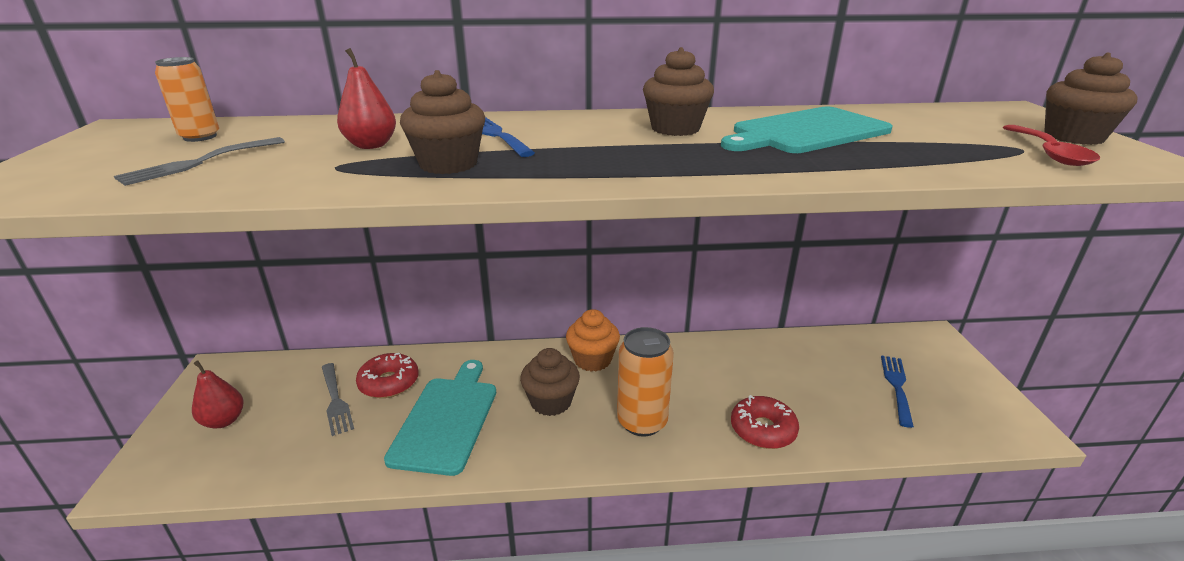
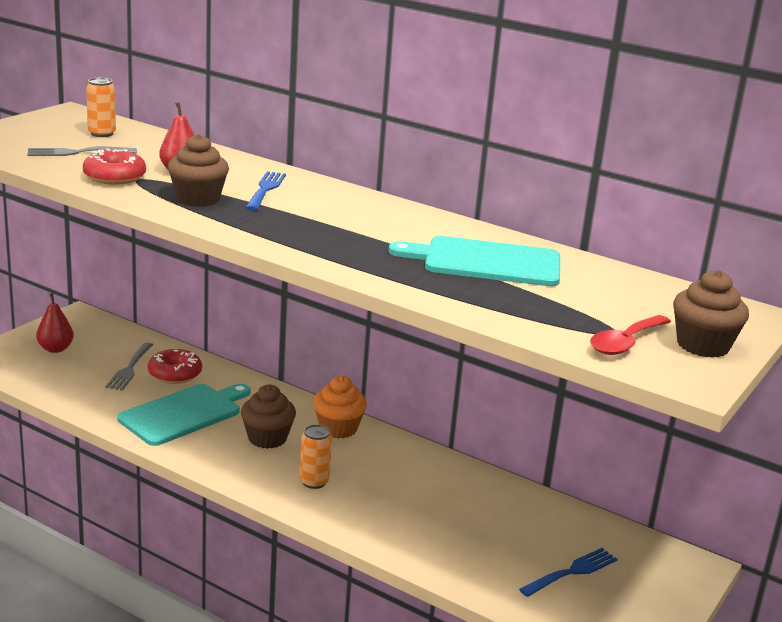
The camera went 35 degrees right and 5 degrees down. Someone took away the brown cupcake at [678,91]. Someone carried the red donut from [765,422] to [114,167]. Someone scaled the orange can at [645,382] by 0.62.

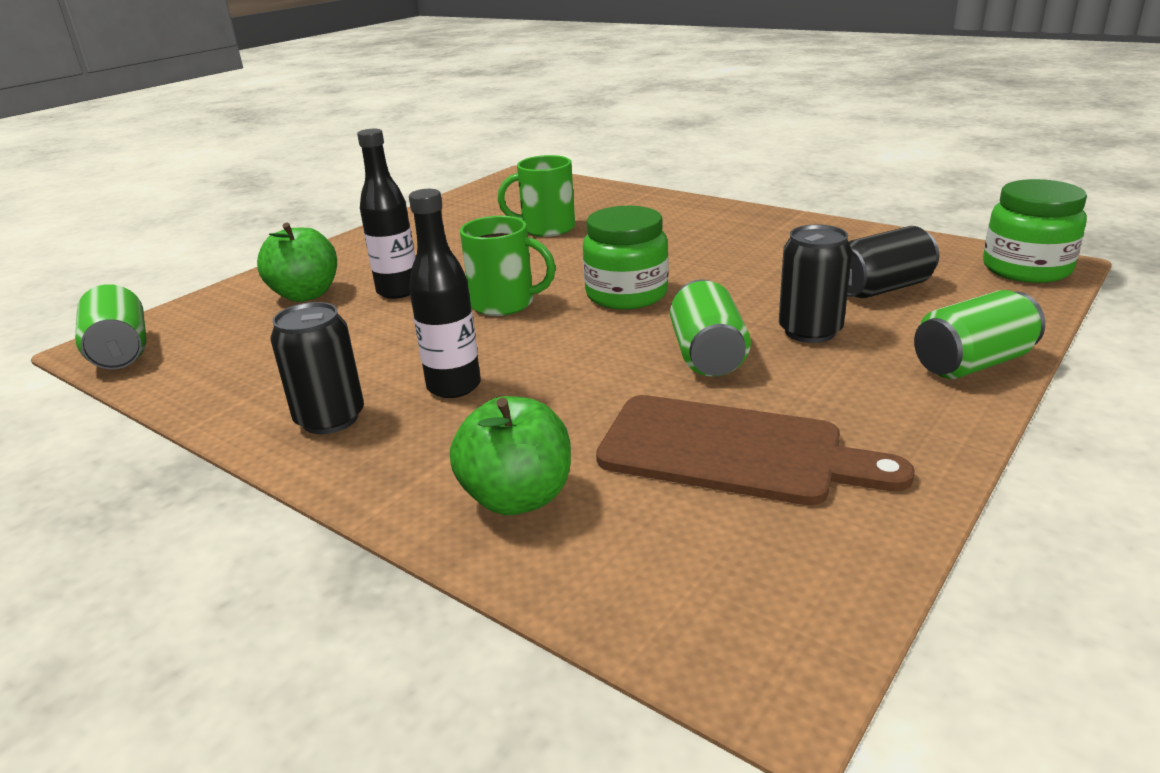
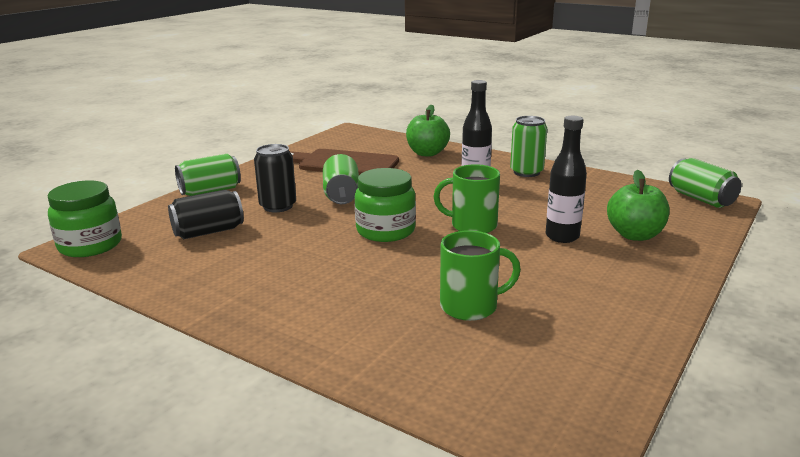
The camera went 175 degrees right and 5 degrees down. Someone repainted the black can at [317,368], which became the green can at [528,146].

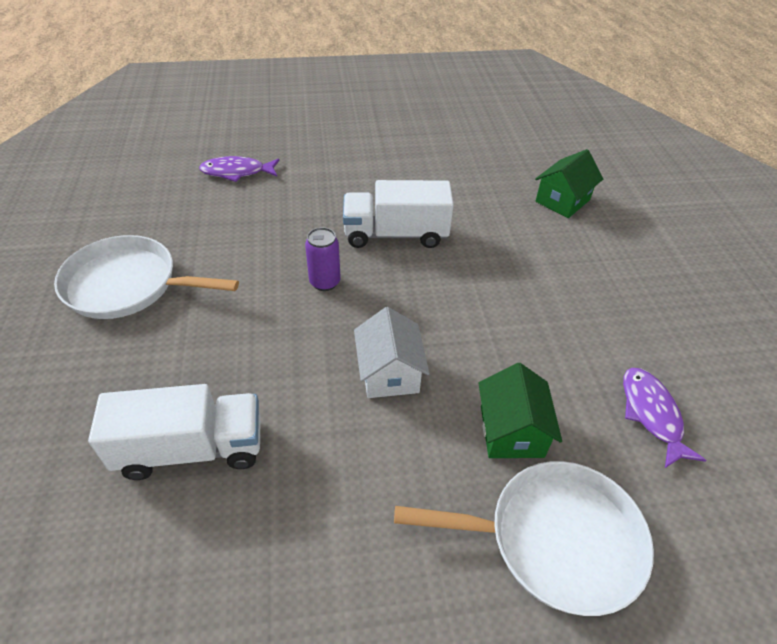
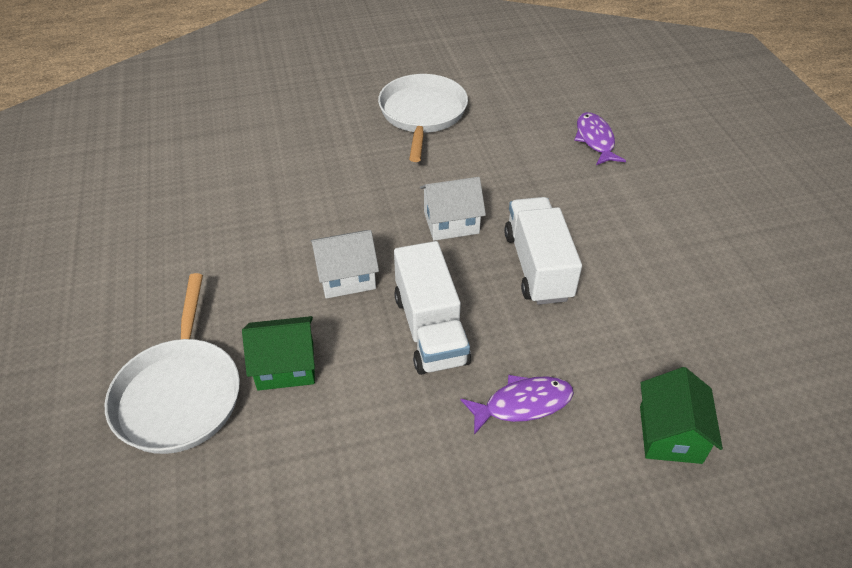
The camera went 85 degrees right and 0 degrees up. Someone carried the white truck from [174,432] to [432,308]. Someone carried the purple fish from [664,418] to [517,405]. Someone swapped the purple can at [323,259] for the white house at [453,209]. Someone rotated the green house at [569,183] by 60 degrees clockwise.

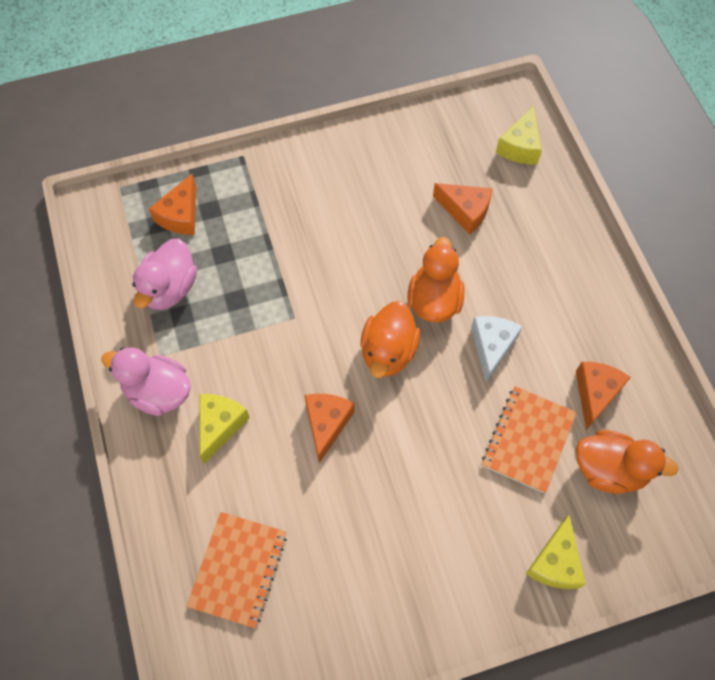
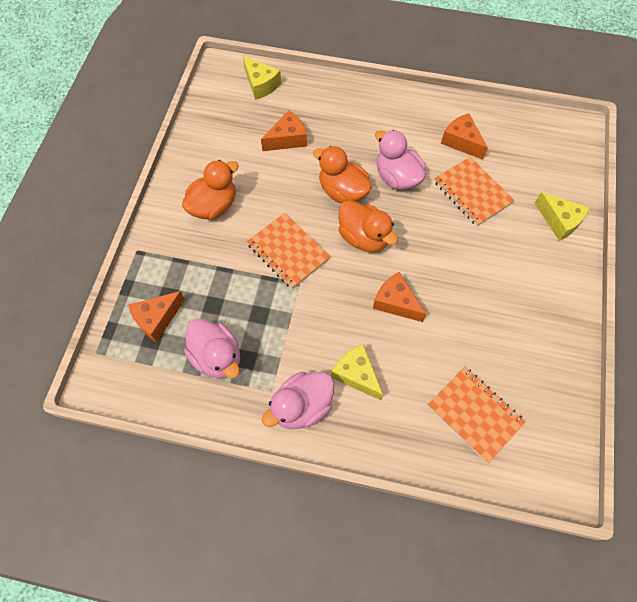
The camera went 60 degrees left and 0 degrees up. Someone put down the orange notebook at [288,251]. Someone carried the orange duck from [627,462] to [210,190]. Someone swapped the white cheese at [497,349] for the pink duck at [400,160]. Someone rotated the orange cheese at [172,204] by 90 degrees clockwise.

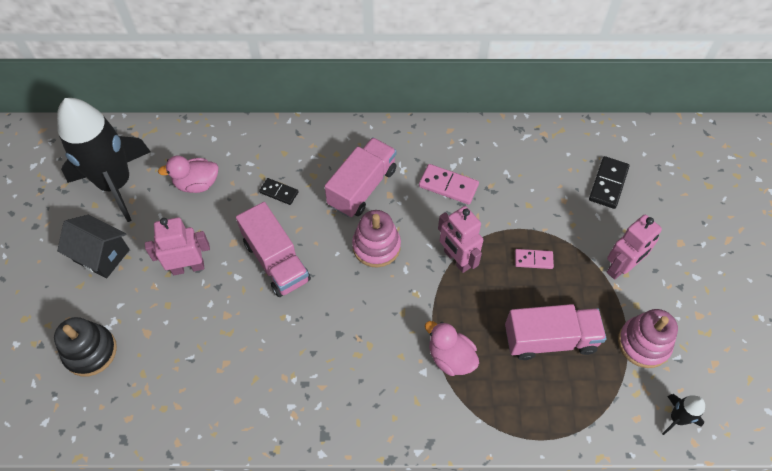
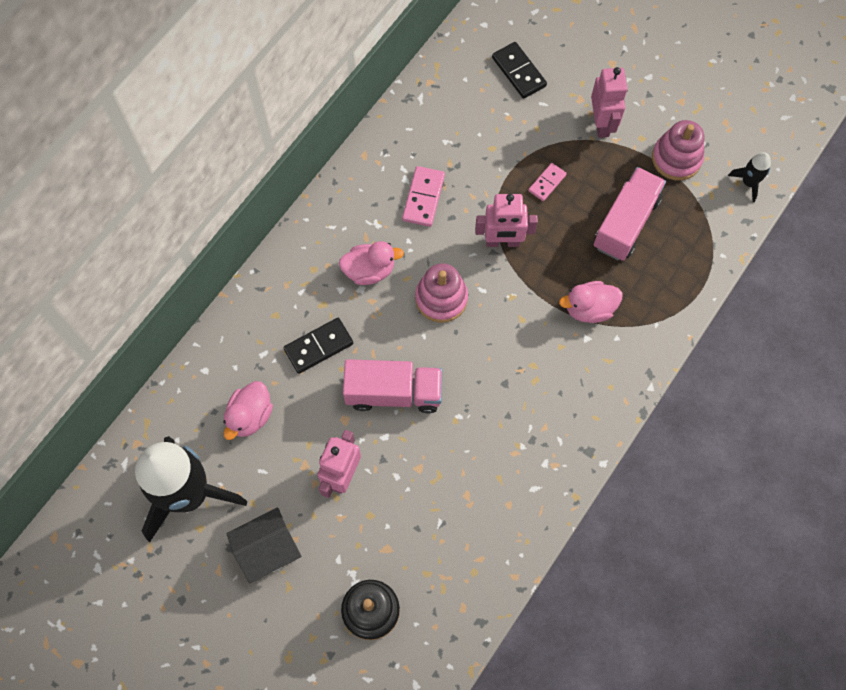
The camera went 55 degrees left and 10 degrees up. Someone swapped the pink truck at [361,177] for the pink duck at [371,263]. Someone rotated the pink domino at [449,184] by 45 degrees counterclockwise. Someone scaled the black domino at [279,191] by 1.54.

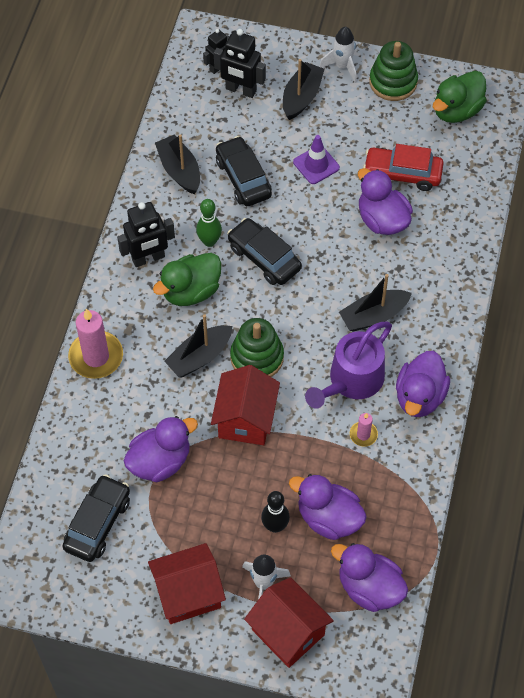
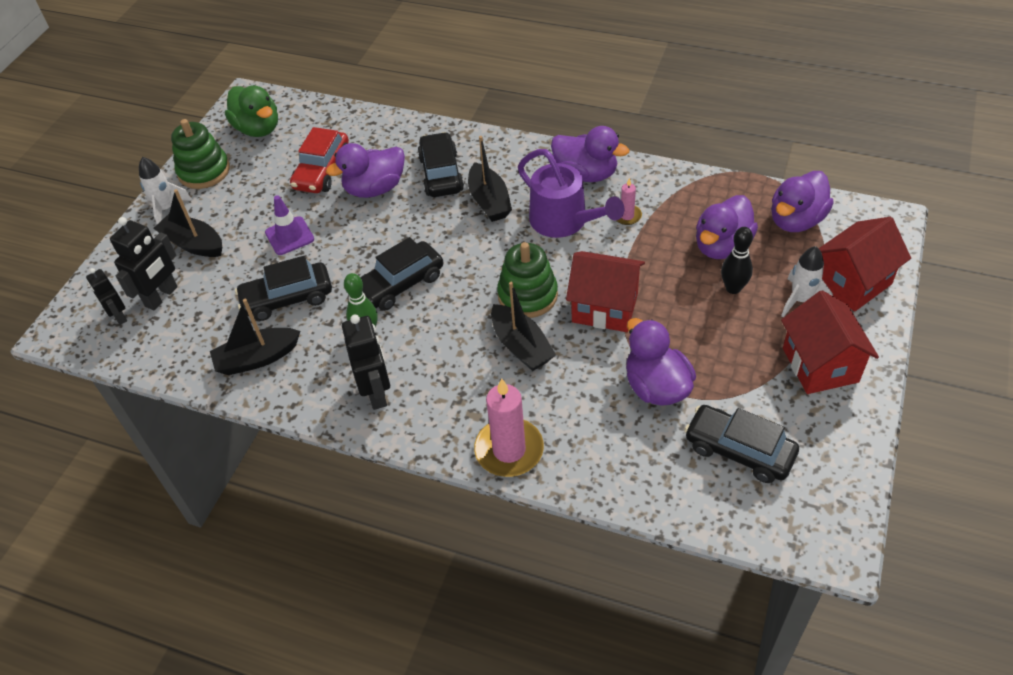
The camera went 80 degrees left and 10 degrees down. Someone took away the green duck at [187,279]. Someone put down the black car at [440,164].

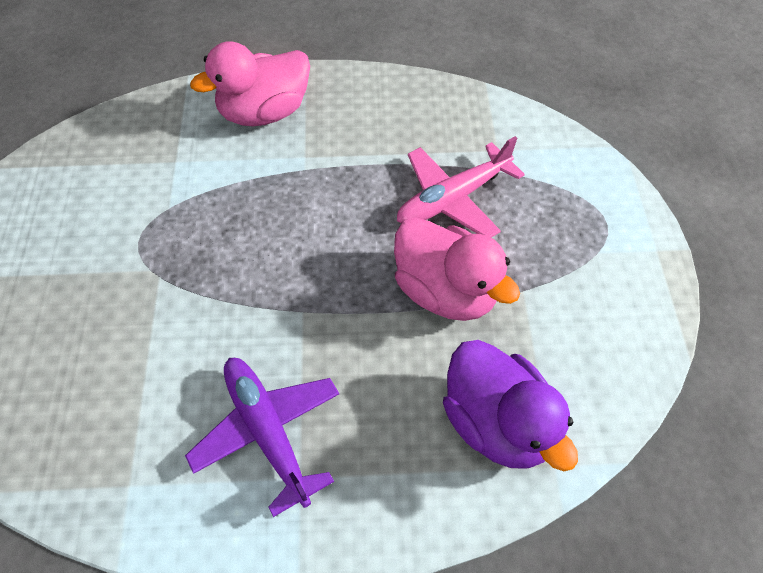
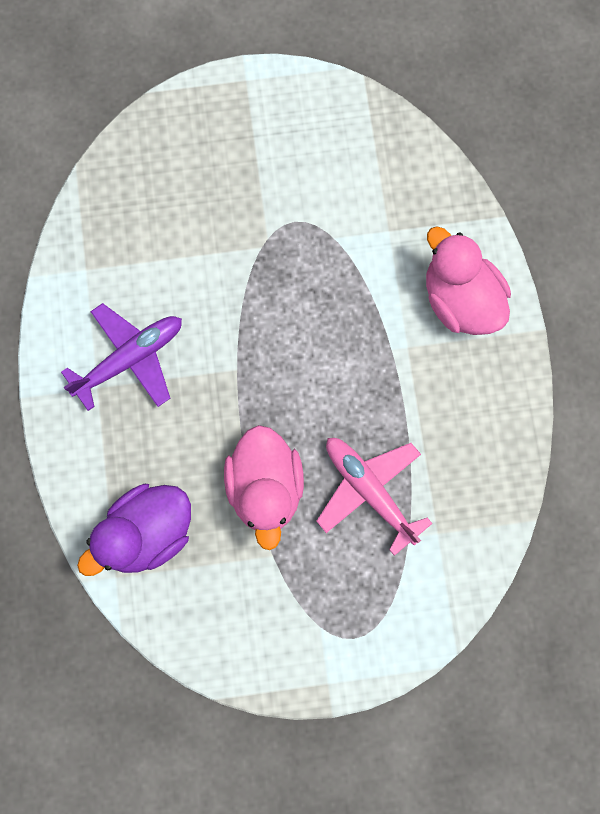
The camera went 85 degrees right and 20 degrees up. Someone rotated the pink duck at [457,269] by 45 degrees counterclockwise.

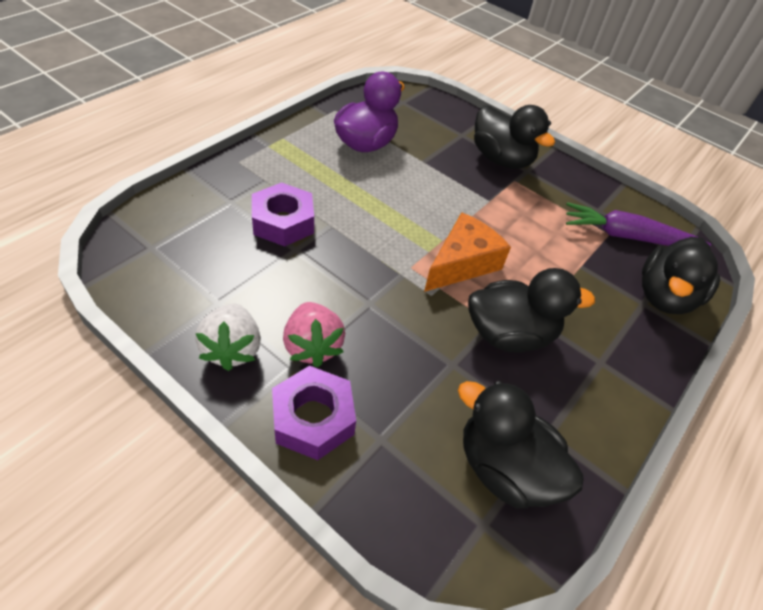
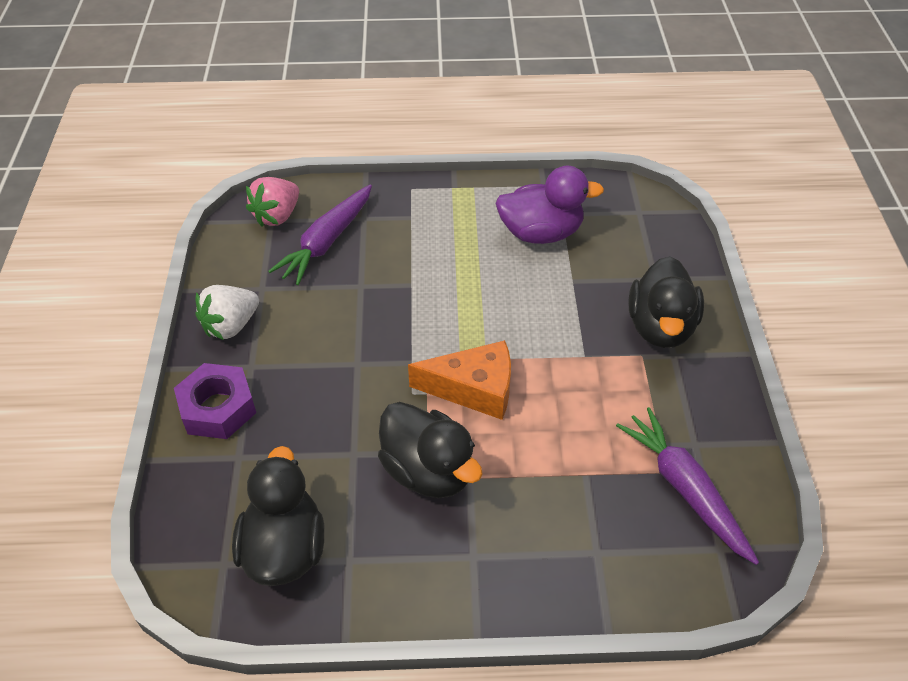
The camera went 55 degrees right and 0 degrees up. Someone took away the purple nut at [283,214]. Someone took away the black duck at [681,275]. Someone put down the purple carrot at [320,234]. Someone carried the pink strawberry from [314,335] to [272,201].

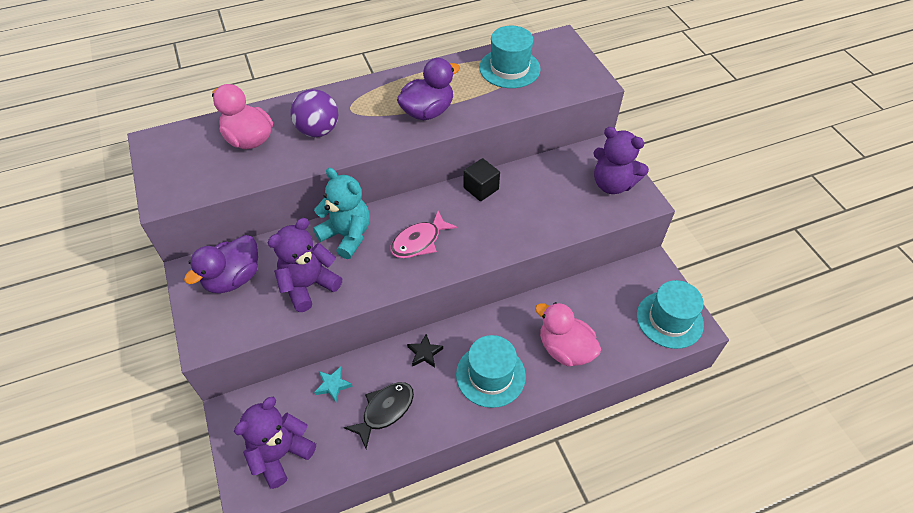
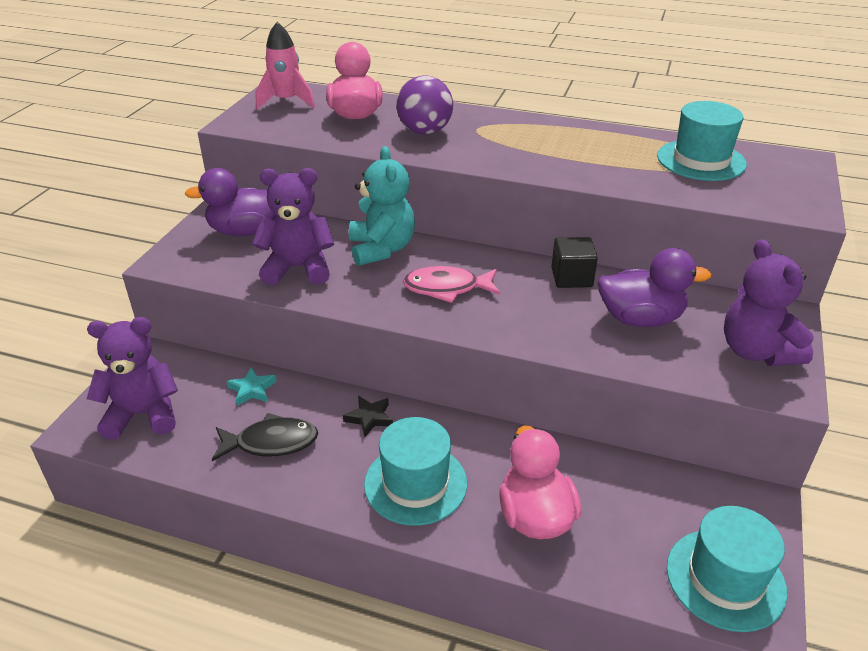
The camera went 40 degrees right and 15 degrees down. Someone put down the pink rocket at [285,65]. Someone carried the purple duck from [428,89] to [654,287].

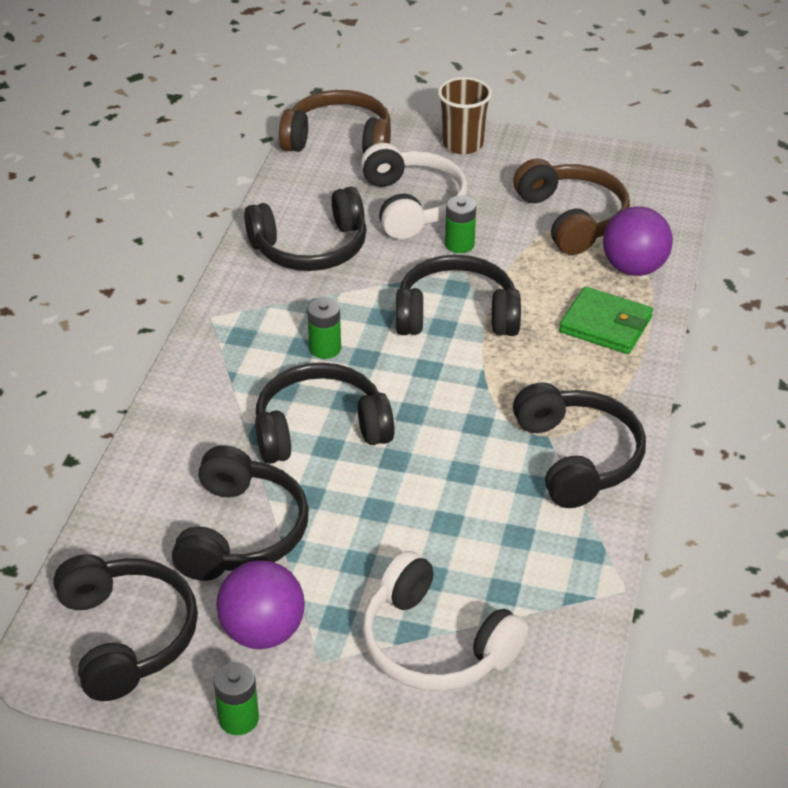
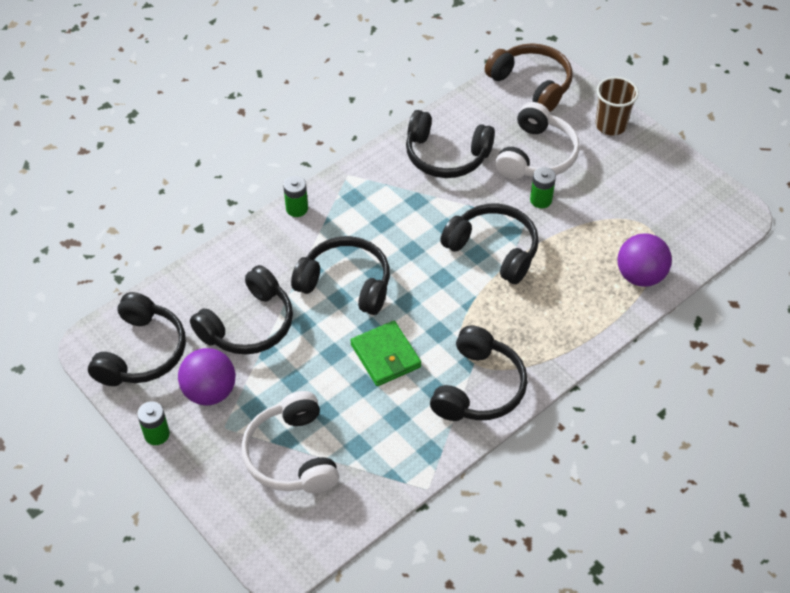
The camera went 35 degrees right and 10 degrees up. Someone took away the brown headphones at [571,206]. Someone carried the green battery from [324,328] to [295,196]. Someone carried the green wallet from [606,320] to [386,353].

